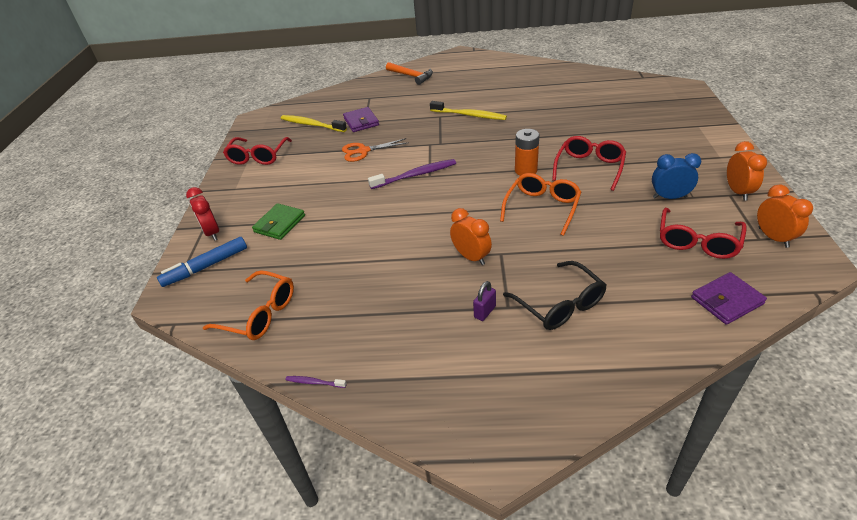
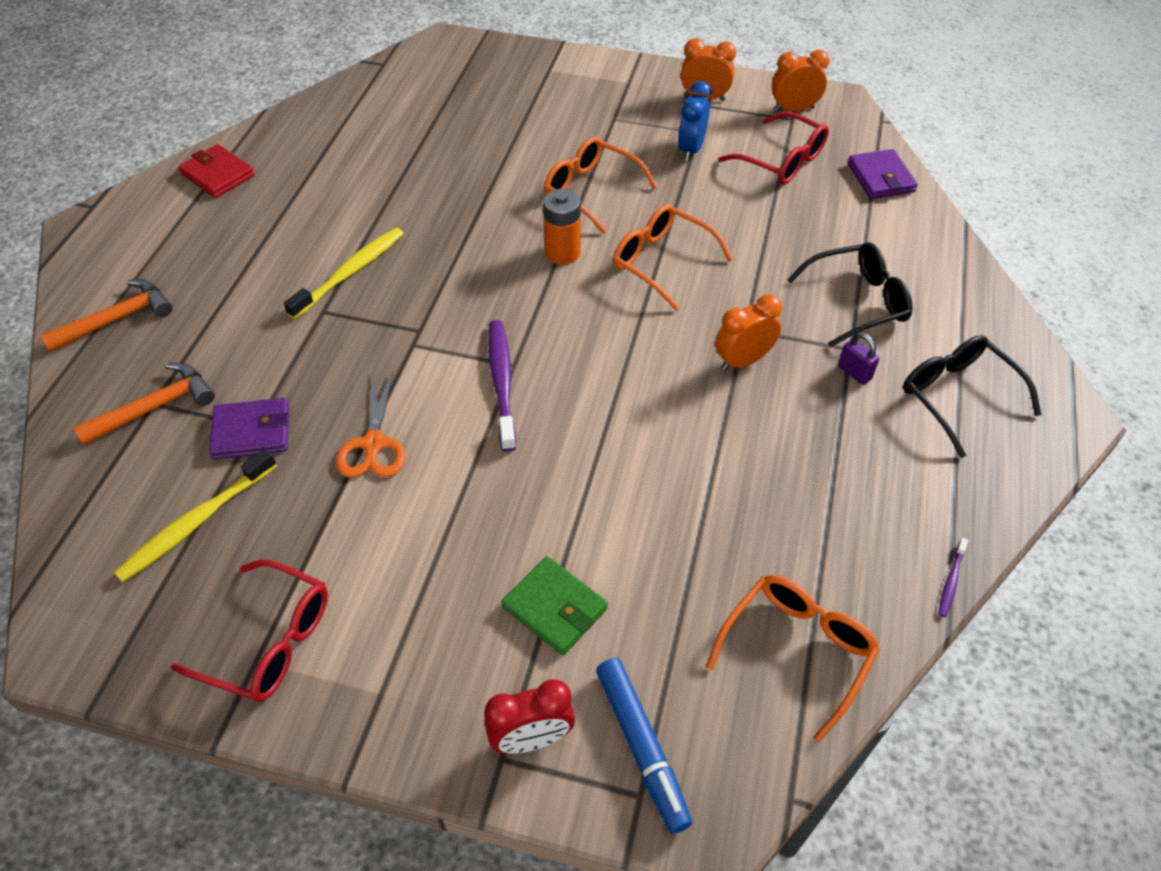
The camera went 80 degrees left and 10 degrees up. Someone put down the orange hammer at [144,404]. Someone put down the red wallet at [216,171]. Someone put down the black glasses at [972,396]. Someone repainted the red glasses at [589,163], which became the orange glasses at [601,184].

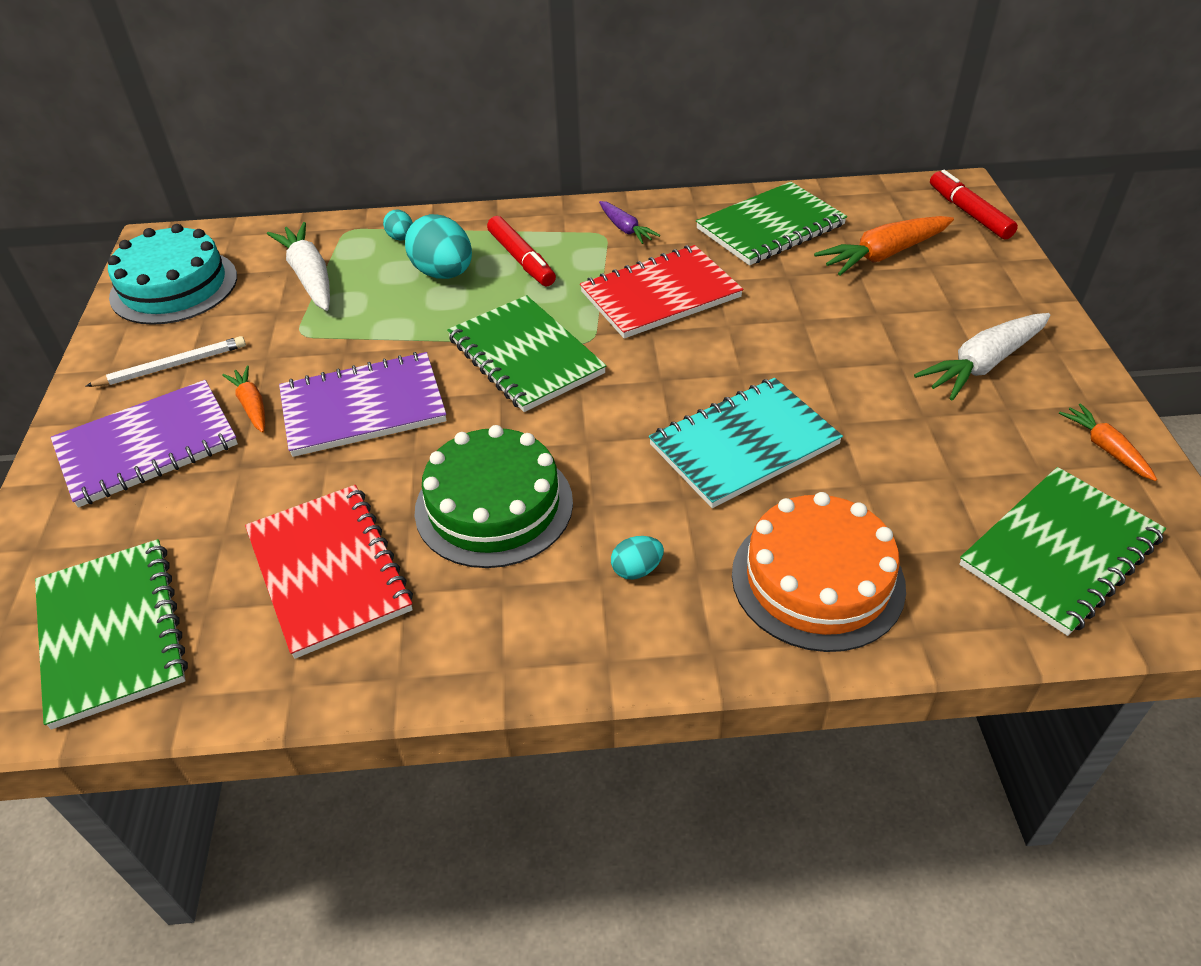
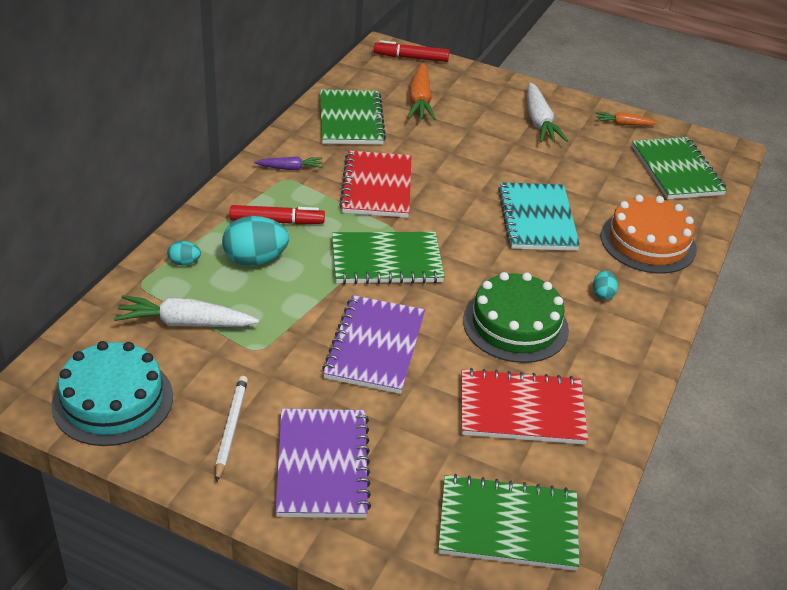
The camera went 65 degrees left and 5 degrees down. Someone took away the orange carrot at [243,399].

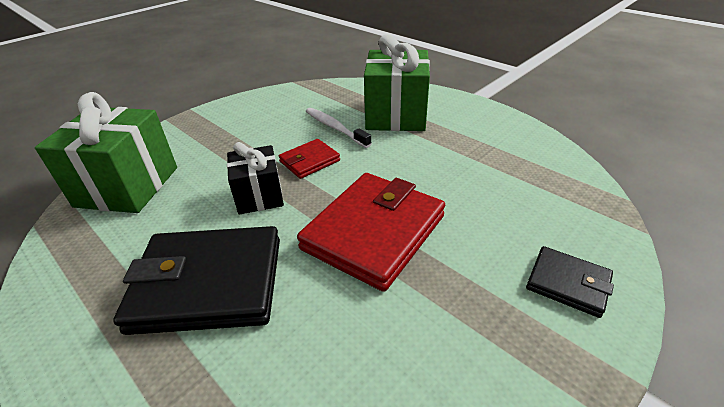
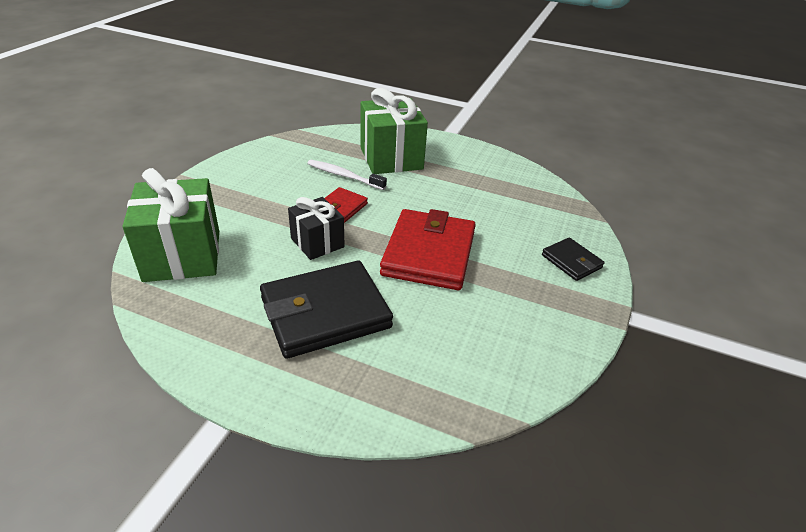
The camera went 25 degrees left and 0 degrees up. Someone rotated the black wallet at [570,282] by 45 degrees clockwise.

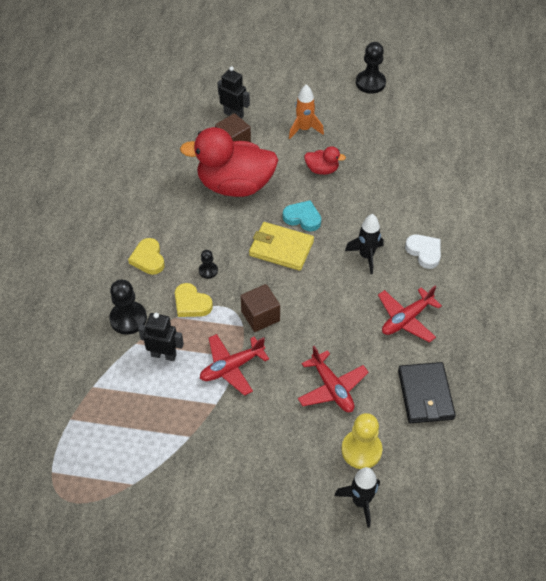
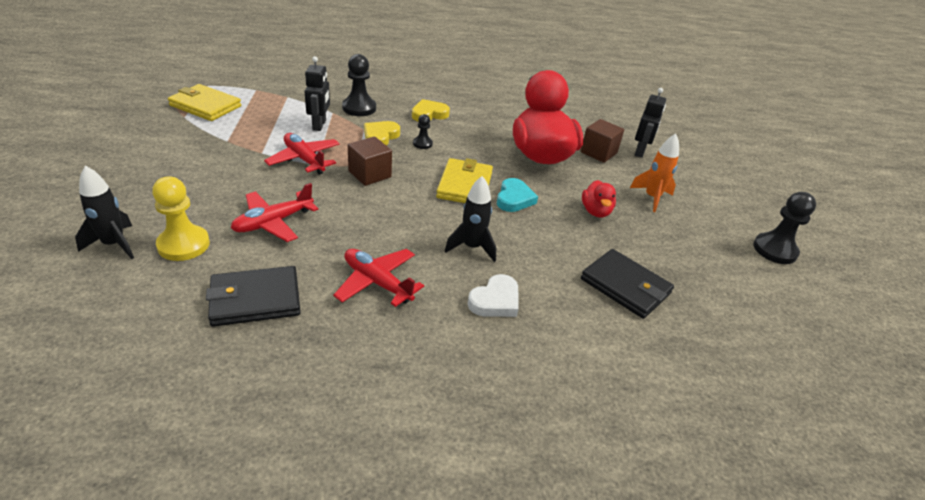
The camera went 75 degrees right and 15 degrees down. Someone put down the yellow wallet at [204,102]. Someone put down the black wallet at [627,284].

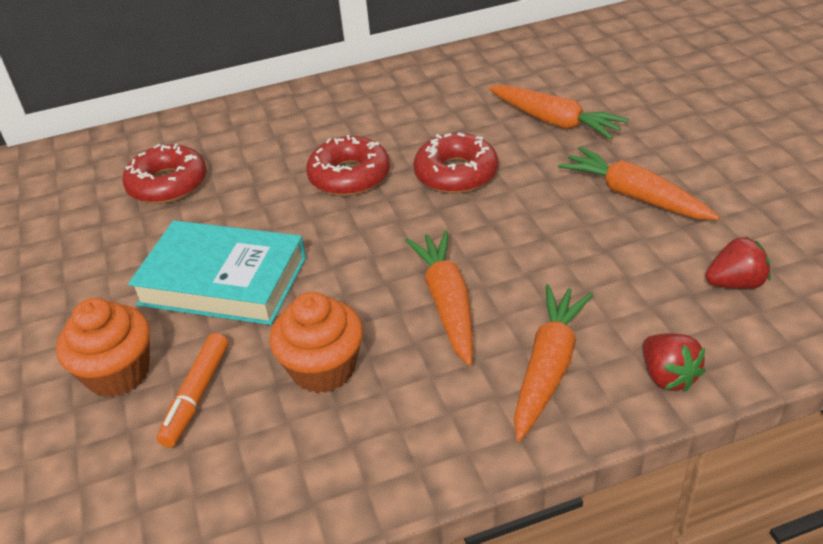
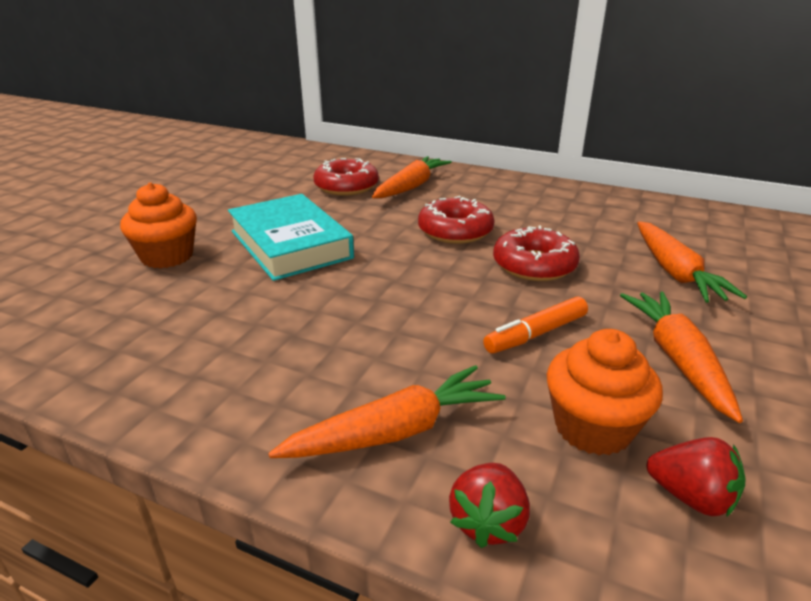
The camera went 40 degrees right and 10 degrees down. Someone carried the orange marker from [192,390] to [535,325]. Someone carried the orange cupcake from [316,342] to [605,392]. Someone carried the orange carrot from [439,298] to [412,177].

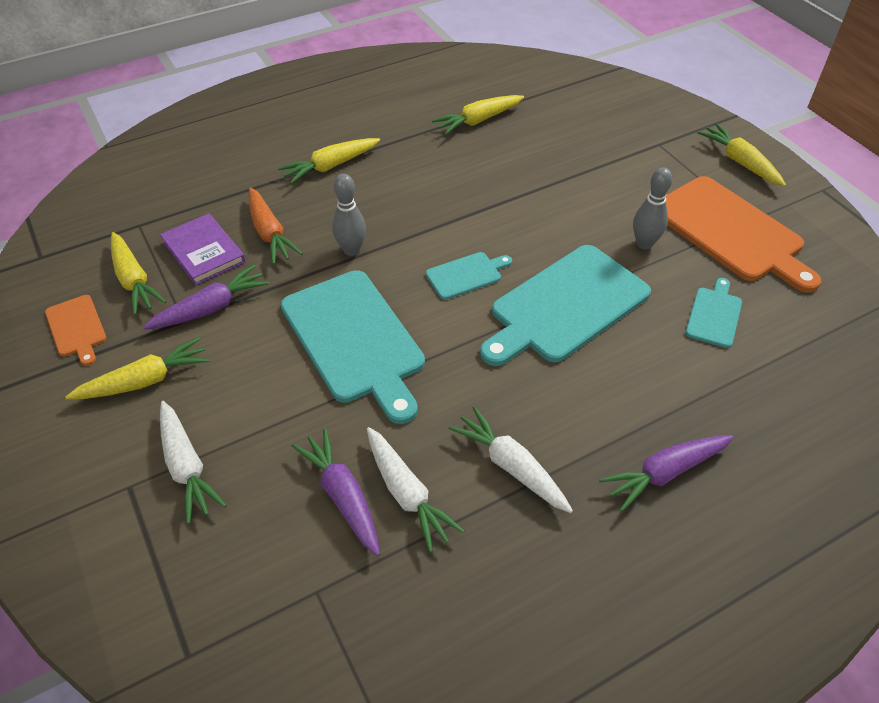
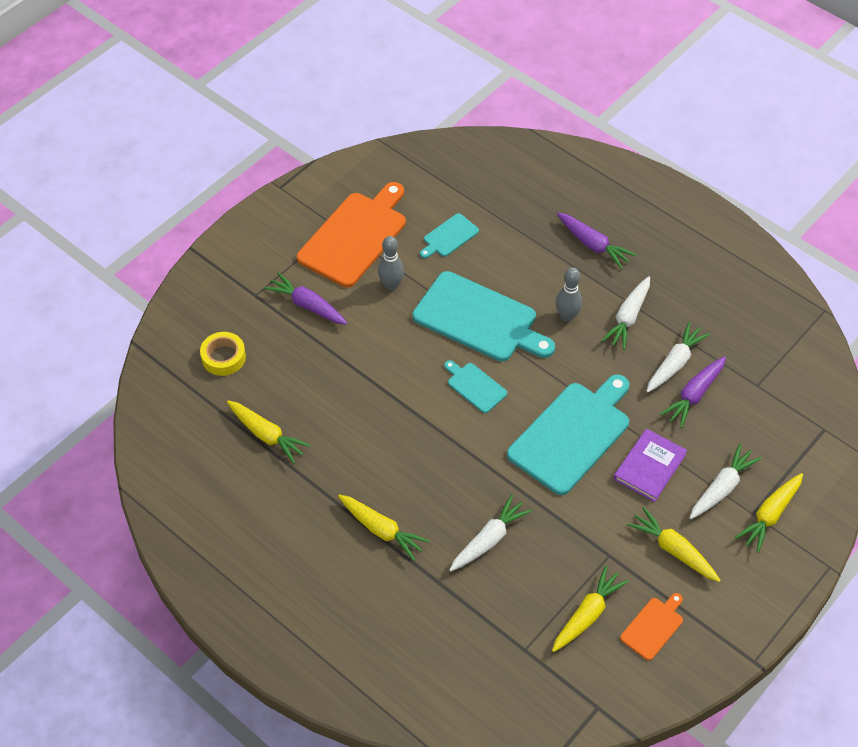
The camera went 110 degrees left and 5 degrees up. Someone put down the yellow tape at [223,354]. Someone carried the purple carrot from [206,297] to [306,298]. Someone carried the purple book from [203,249] to [650,465]. Someone carried the grey bowling pin from [349,215] to [569,294]. Someone carried the yellow carrot from [741,154] to [769,513]. Someone repainted the orange carrot at [276,225], which became the white carrot at [490,533]. Someone rotated the turquoise cutting board at [714,313] by 45 degrees counterclockwise.

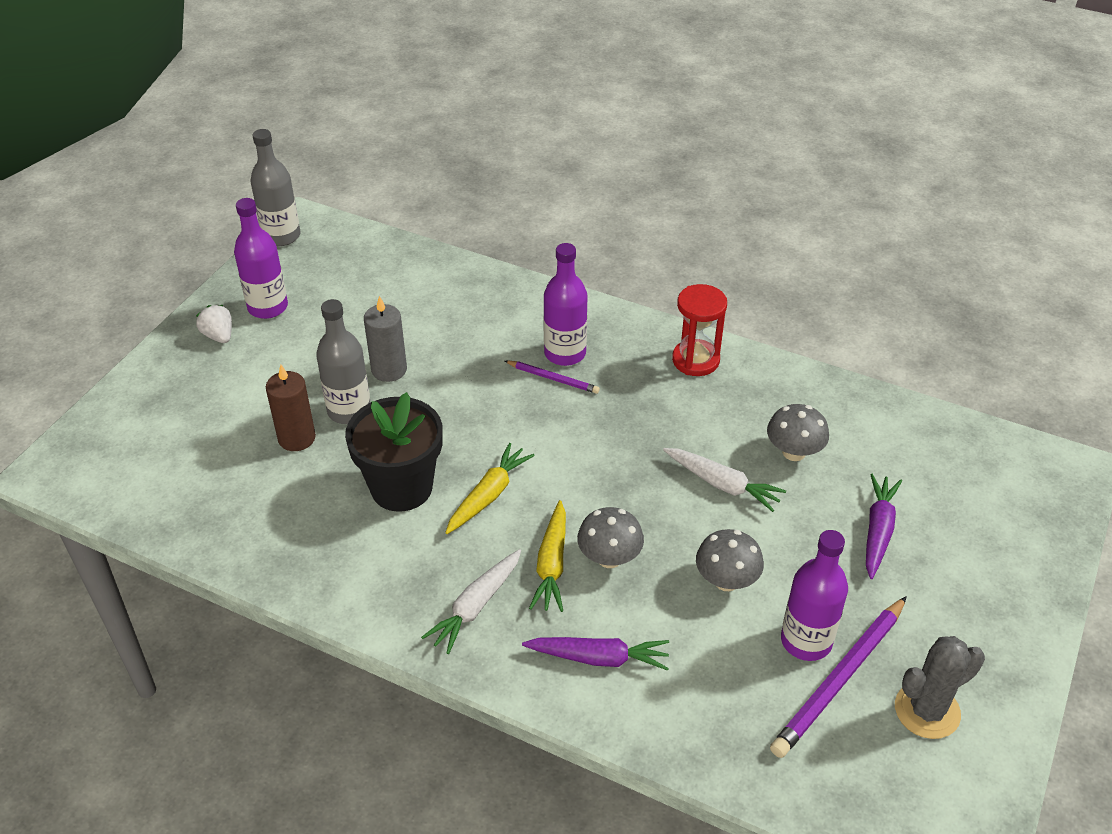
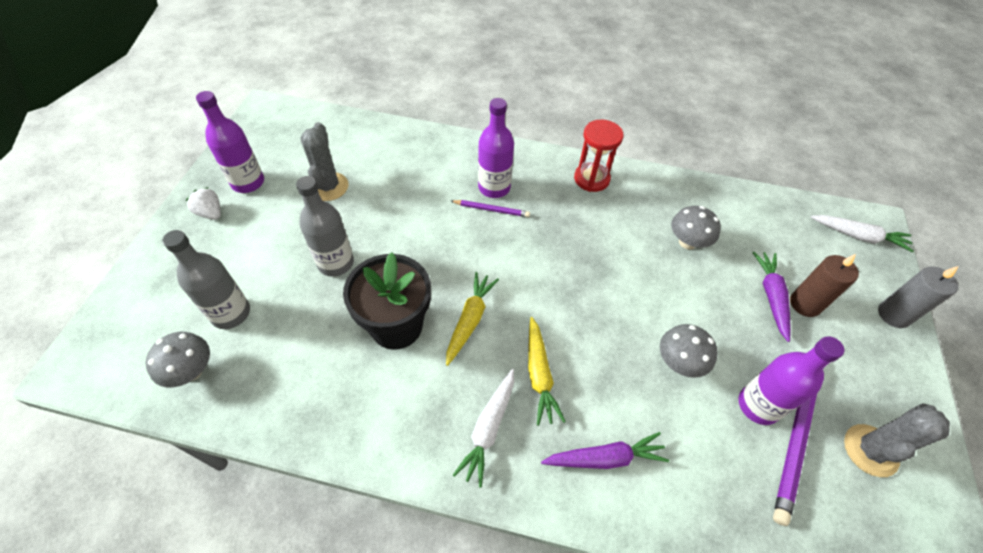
The camera went 15 degrees left and 10 degrees up. Someone put down the grey cactus at [324,161]. Someone carried the grey bottle from [275,187] to [206,279]. Someone carried the brown candle from [291,408] to [824,285]. Someone carried the grey candle from [385,339] to [918,297]. Someone carried the grey mushroom from [610,537] to [177,359]. Someone carried the white carrot from [724,480] to [862,233].

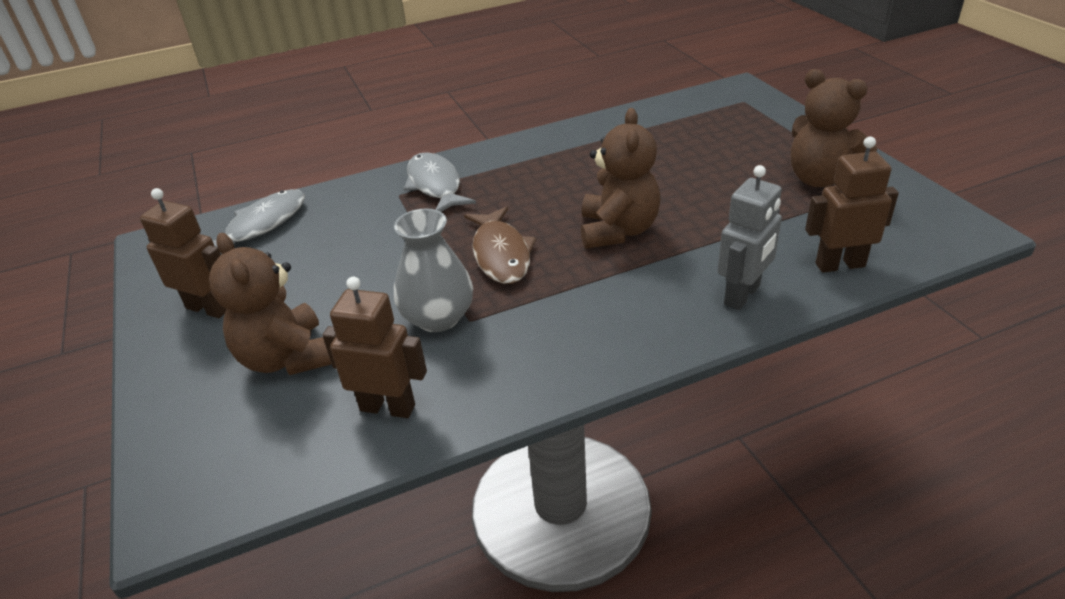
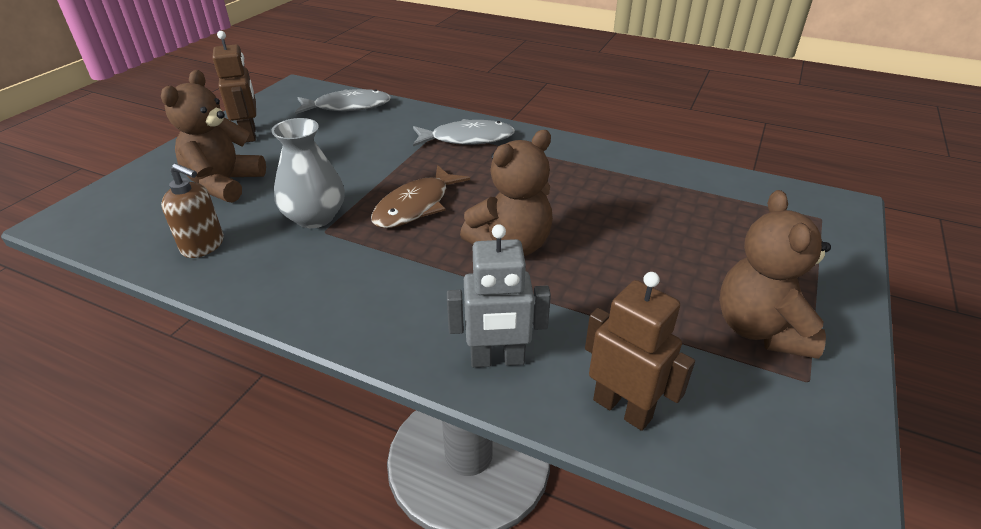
The camera went 45 degrees right and 0 degrees up. Someone swapped the brown robot at [374,347] for the brown soap dispenser at [192,210]. Someone rotated the grey fish at [440,182] by 60 degrees clockwise.

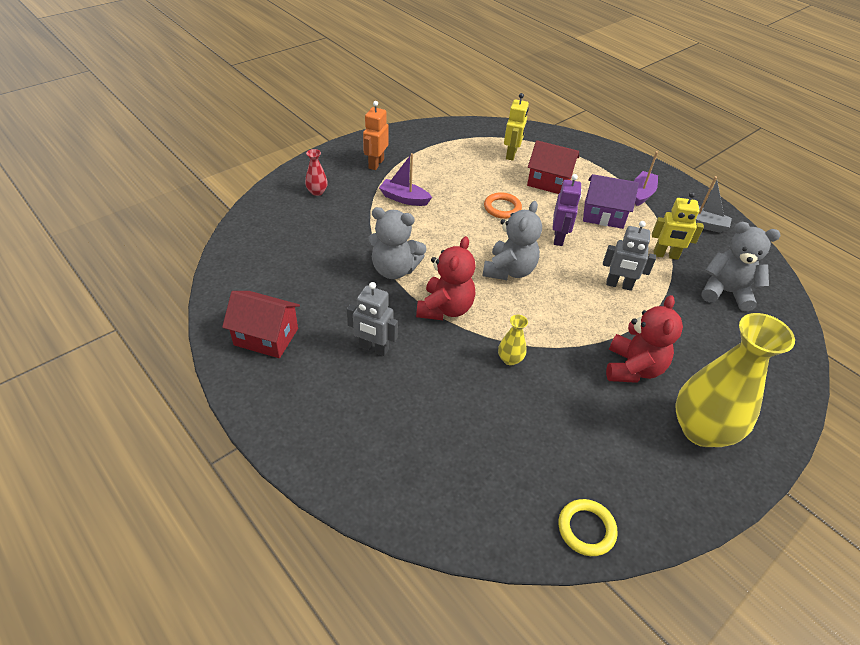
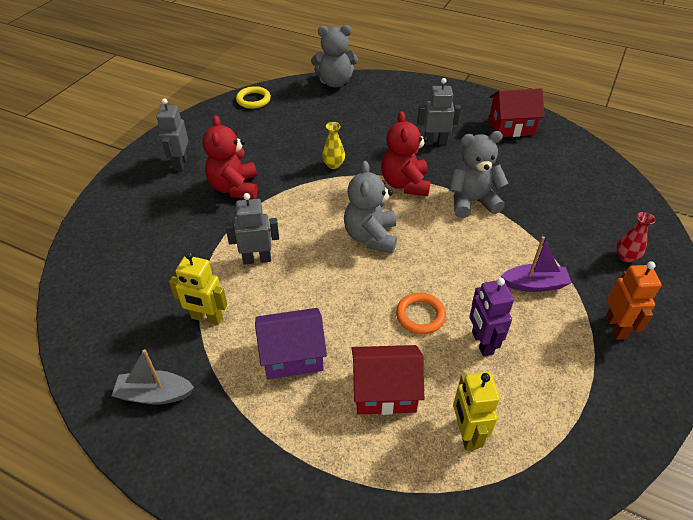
The camera went 160 degrees right and 0 degrees up. Someone took away the purple boat at [646,178]. Someone carried the purple robot from [567,210] to [491,317]. Someone carried the grey teddy bear from [740,267] to [334,56]. Someone swapped the yellow vase at [735,380] for the grey robot at [172,134]. Someone rotated the yellow robot at [678,226] by 150 degrees counterclockwise.

